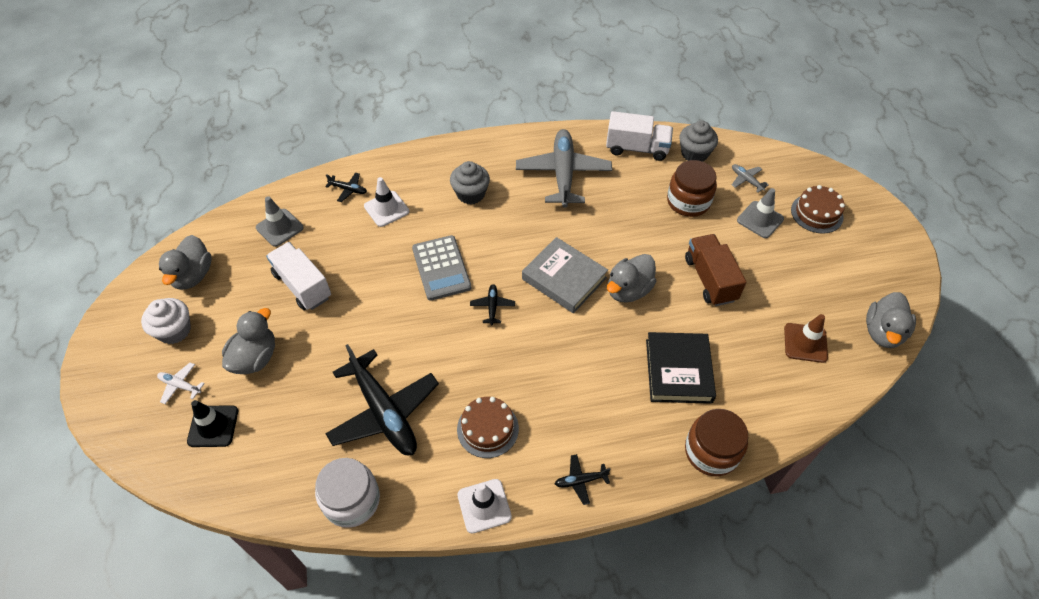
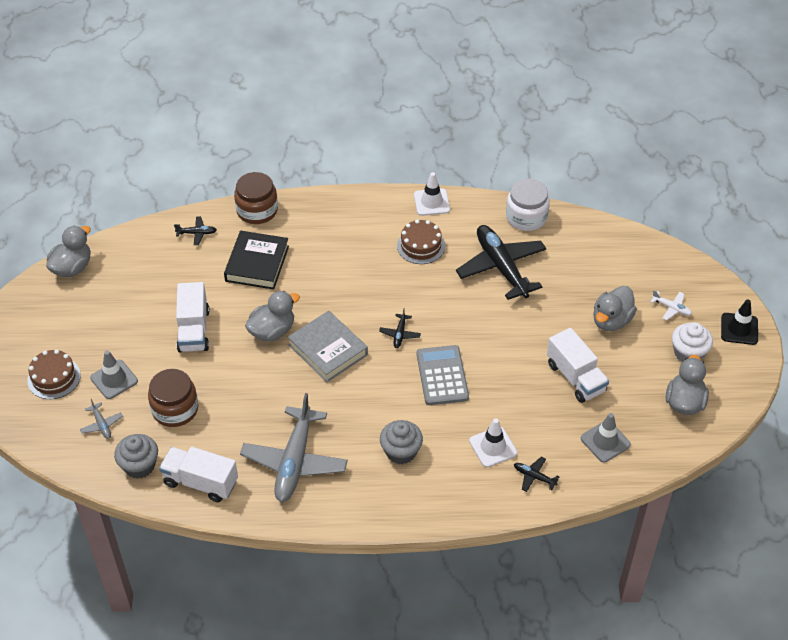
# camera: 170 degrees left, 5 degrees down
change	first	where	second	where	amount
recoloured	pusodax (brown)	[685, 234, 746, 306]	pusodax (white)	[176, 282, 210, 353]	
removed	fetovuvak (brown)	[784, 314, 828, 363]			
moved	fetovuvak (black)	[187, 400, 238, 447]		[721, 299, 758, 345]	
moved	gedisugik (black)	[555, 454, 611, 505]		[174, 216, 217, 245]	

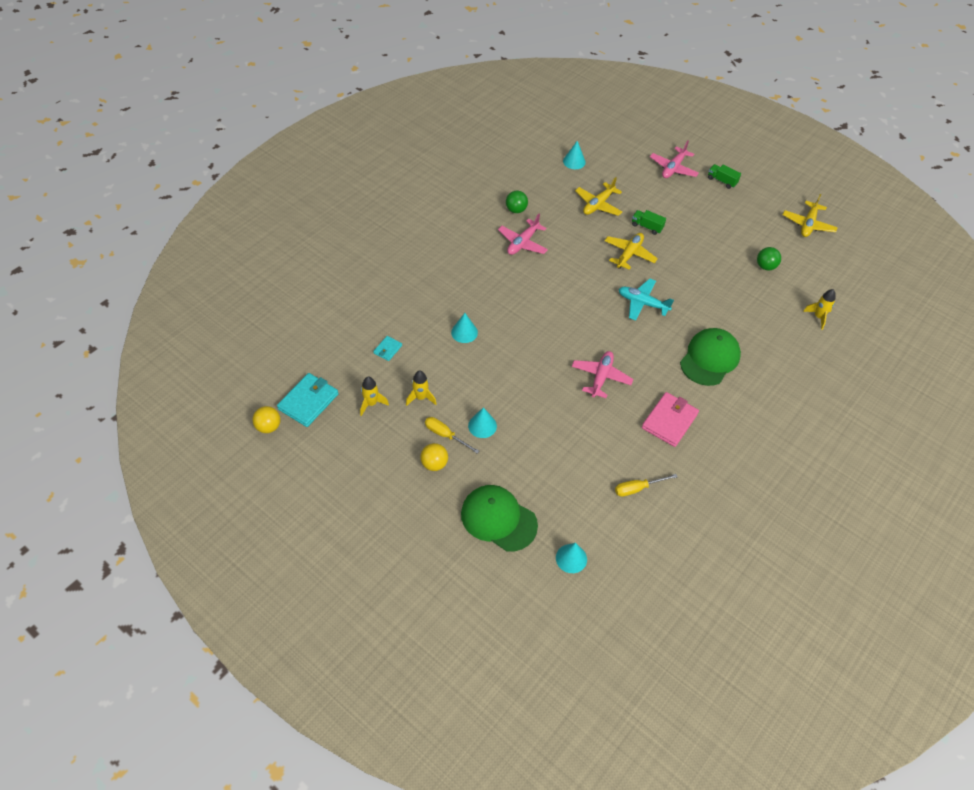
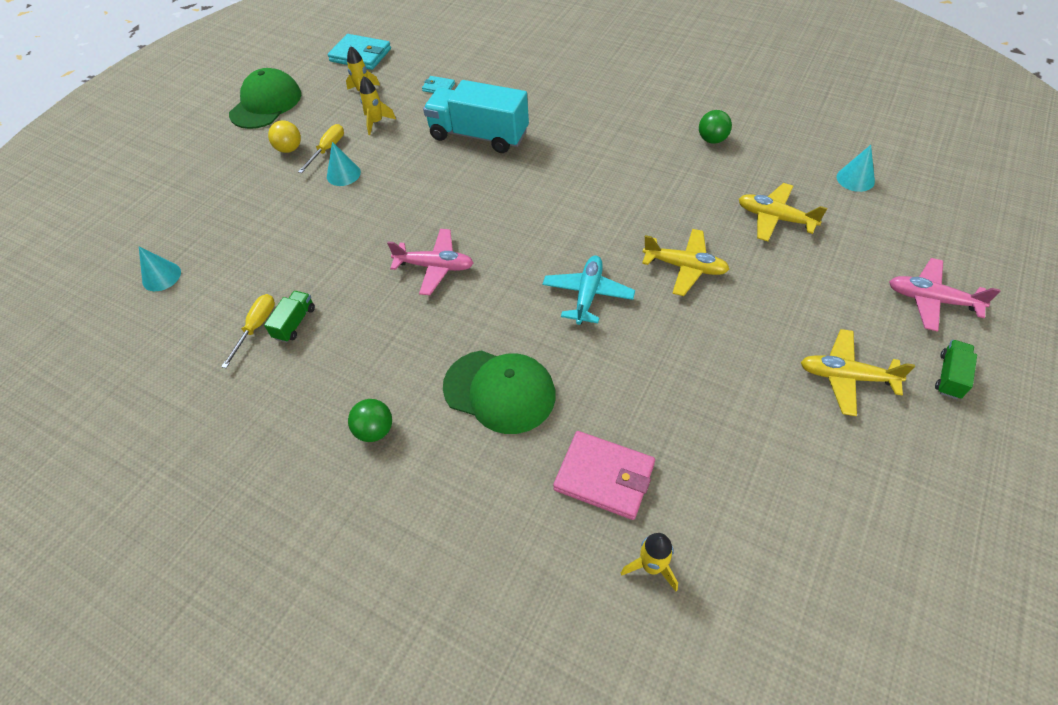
# camera: 85 degrees right, 0 degrees up
change	first	where	second	where	amount
moved	gedisugik (yellow)	[783, 194, 838, 237]		[800, 329, 915, 416]	
moved	pusodax (green)	[632, 210, 666, 235]		[264, 291, 315, 343]	
removed	gedisugik (pink)	[498, 214, 548, 255]			
moved	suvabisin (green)	[757, 247, 781, 270]		[348, 399, 392, 442]	
replaced	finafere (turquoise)	[451, 313, 478, 343]	pusodax (turquoise)	[423, 80, 529, 153]	
moved	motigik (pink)	[642, 392, 699, 447]		[553, 431, 655, 520]	
removed	suvabisin (yellow)	[253, 406, 280, 433]			
turned	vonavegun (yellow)	[615, 474, 678, 497]		[221, 294, 275, 368]	45 degrees clockwise
moved	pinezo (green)	[461, 485, 538, 552]		[229, 68, 301, 129]	

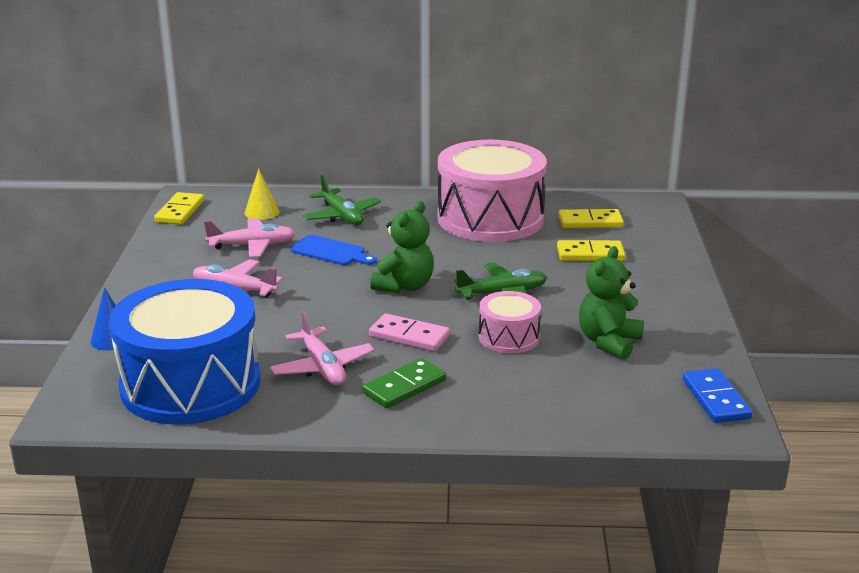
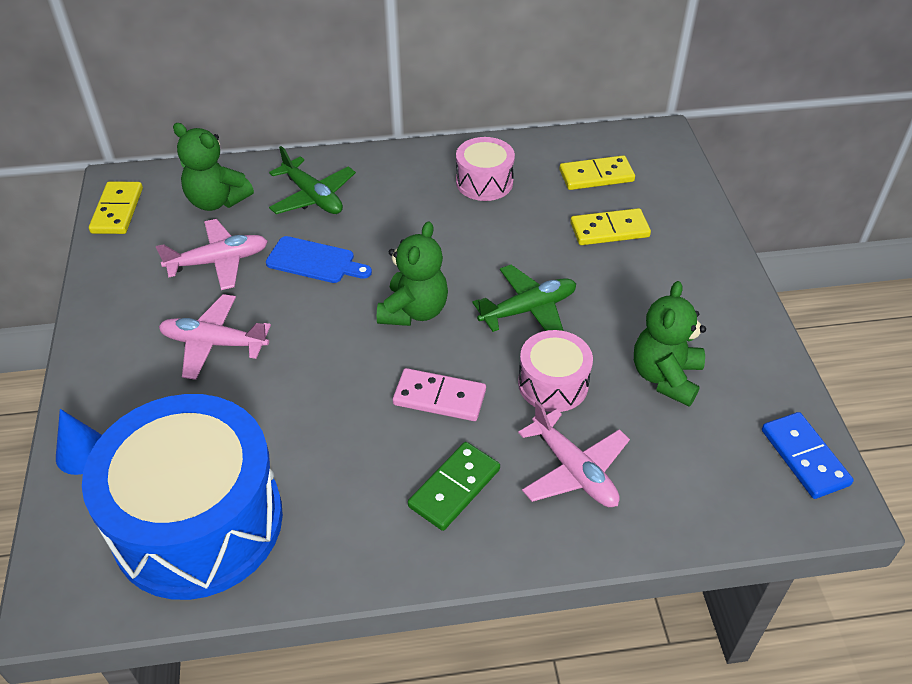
# camera: 10 degrees left, 20 degrees up
change	first	where	second	where	amount
resized	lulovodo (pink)	[437, 140, 547, 242]		[456, 137, 515, 201]	x0.47
replaced	finafere (yellow)	[245, 168, 279, 220]	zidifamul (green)	[173, 123, 254, 211]	
moved	gedisugik (pink)	[270, 311, 374, 385]		[518, 400, 630, 507]	

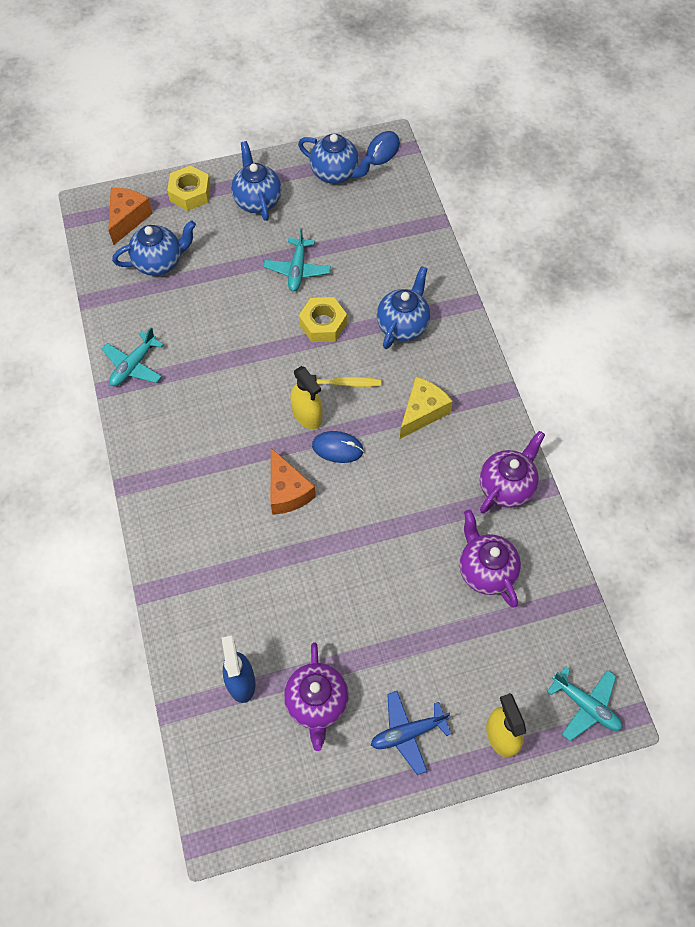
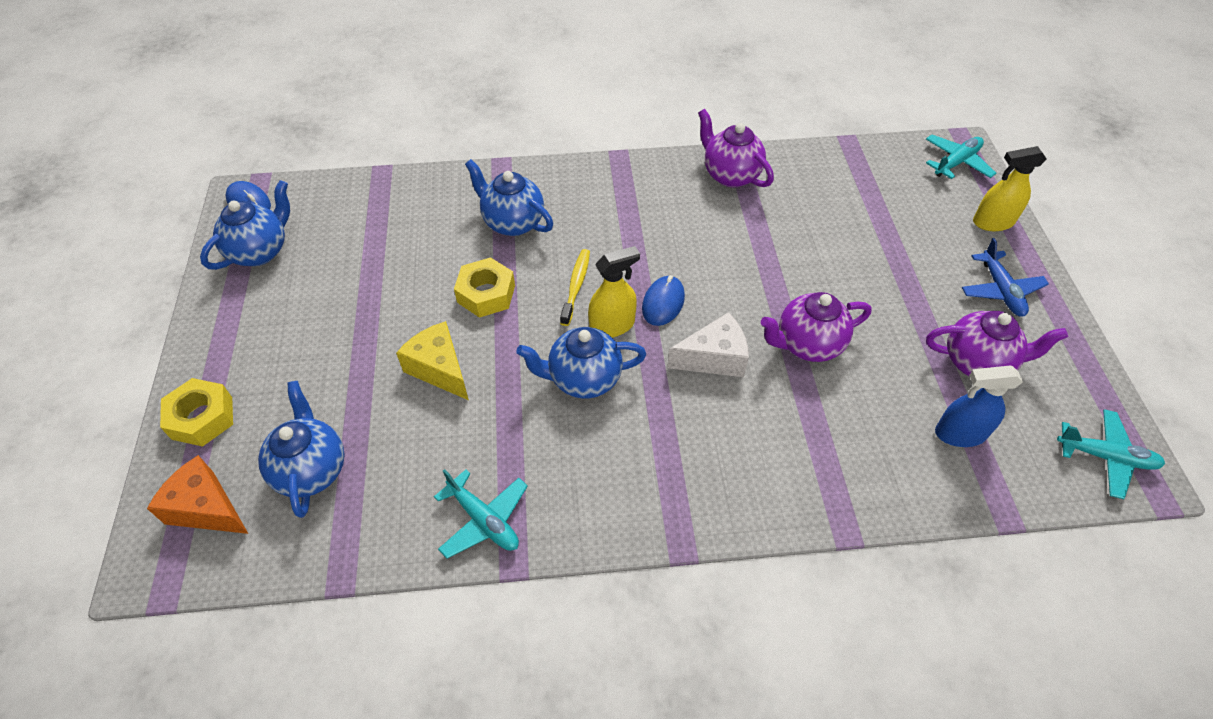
# camera: 80 degrees left, 10 degrees down
change	first	where	second	where	amount
moved	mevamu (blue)	[231, 141, 282, 221]		[516, 327, 646, 399]	
moved	gedisugik (turquoise)	[264, 228, 331, 291]		[1057, 409, 1165, 499]	
moved	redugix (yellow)	[400, 377, 453, 439]		[396, 321, 469, 400]	
recoloured	redugix (orange)	[271, 448, 316, 515]	redugix (white)	[667, 312, 749, 377]	
moved	mevamu (purple)	[460, 510, 521, 608]		[761, 292, 872, 362]	

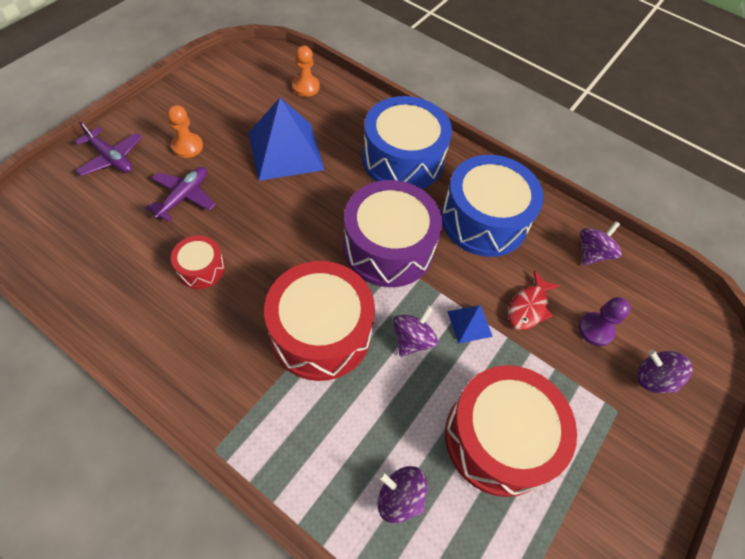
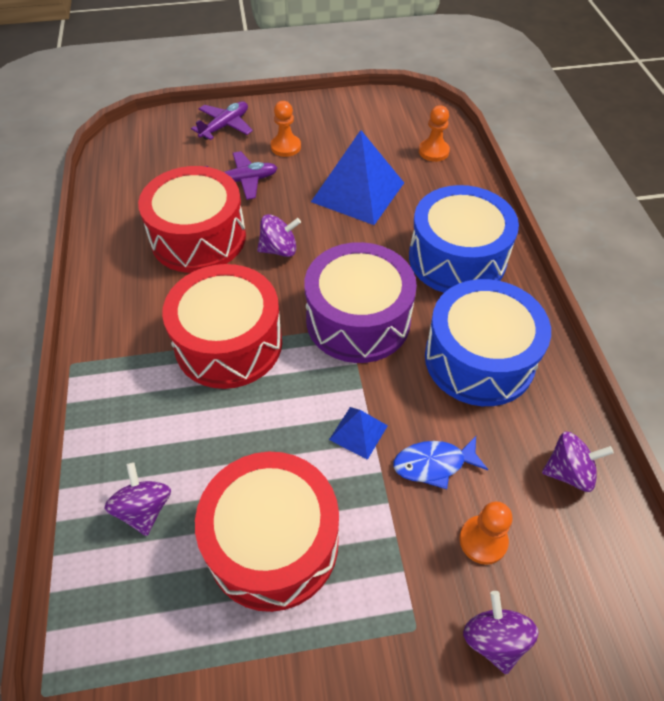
# camera: 50 degrees right, 5 degrees down
change	first	where	second	where	amount
turned	gedisugik (purple)	[75, 121, 142, 176]		[191, 101, 253, 140]	135 degrees counterclockwise
resized	lulovodo (red)	[171, 236, 225, 289]		[138, 166, 246, 273]	x2.07
recoloured	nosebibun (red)	[508, 270, 560, 330]	nosebibun (blue)	[394, 436, 488, 489]	
recoloured	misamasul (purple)	[578, 297, 630, 346]	misamasul (orange)	[460, 501, 512, 565]	
moved	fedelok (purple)	[393, 306, 438, 357]		[257, 214, 301, 257]	

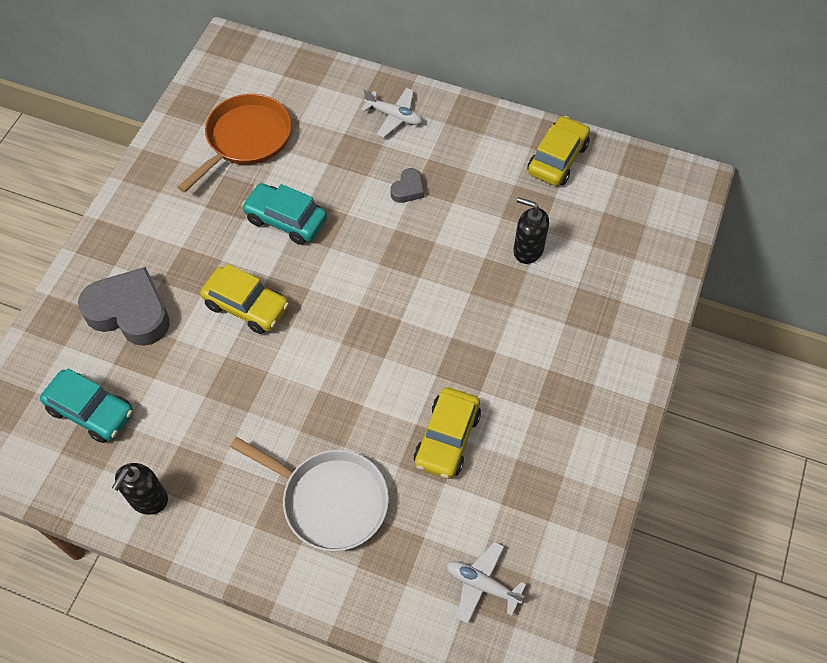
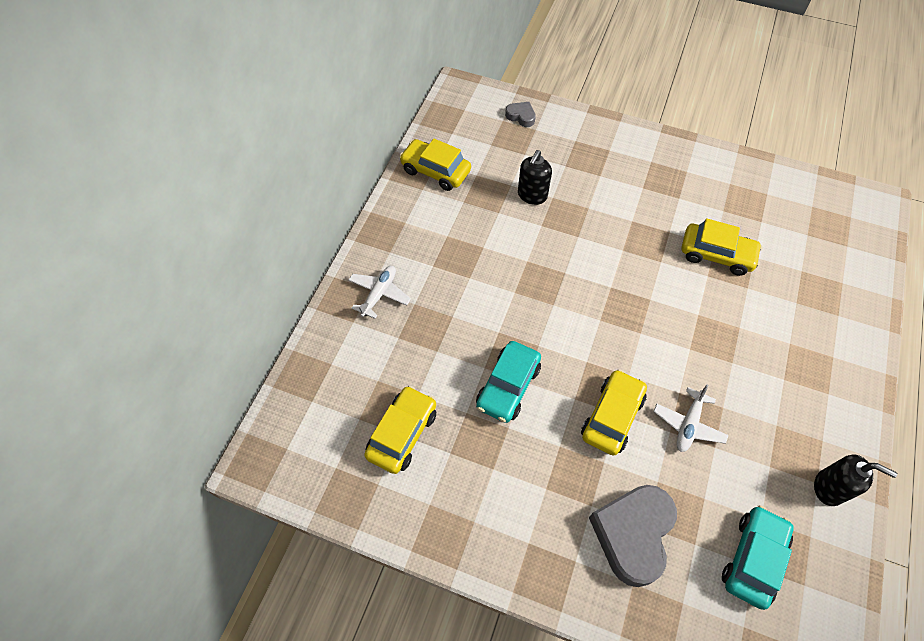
# camera: 90 degrees left, 0 degrees up
change	first	where	second	where	amount
replaced	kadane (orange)	[178, 94, 291, 193]	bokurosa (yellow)	[364, 386, 437, 474]	
moved	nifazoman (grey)	[390, 168, 424, 203]		[505, 102, 536, 127]	
removed	kadane (white)	[230, 437, 389, 551]			
moved	gedisugik (white)	[447, 542, 526, 624]		[653, 385, 728, 452]	

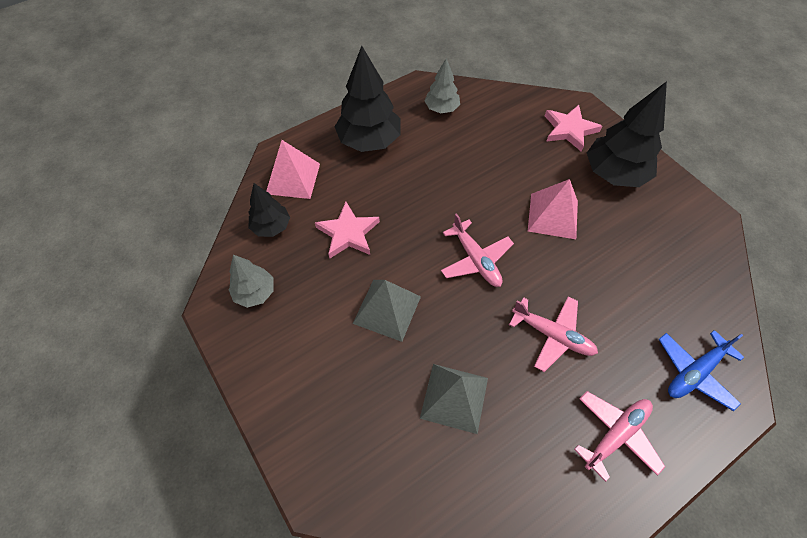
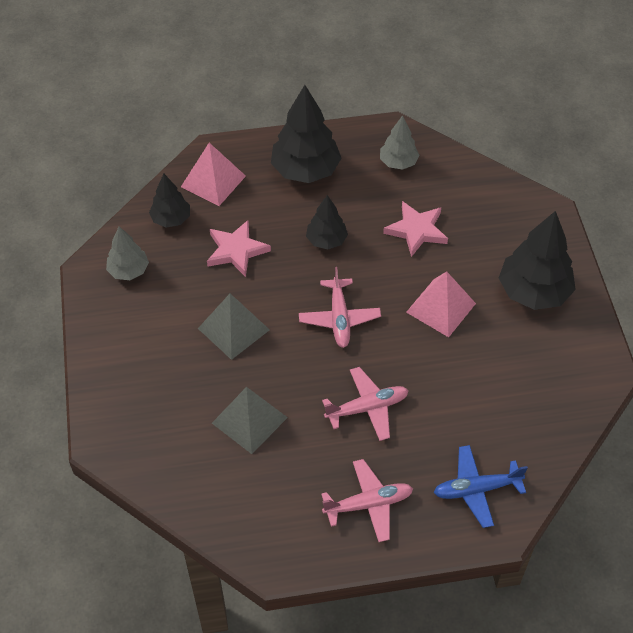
# camera: 25 degrees right, 5 degrees down
change	first	where	second	where	amount
moved	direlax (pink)	[545, 105, 602, 152]		[383, 201, 448, 257]	
turned	gedisugik (pink)	[509, 296, 598, 372]		[322, 367, 409, 441]	75 degrees counterclockwise
added			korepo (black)	[306, 195, 348, 249]	

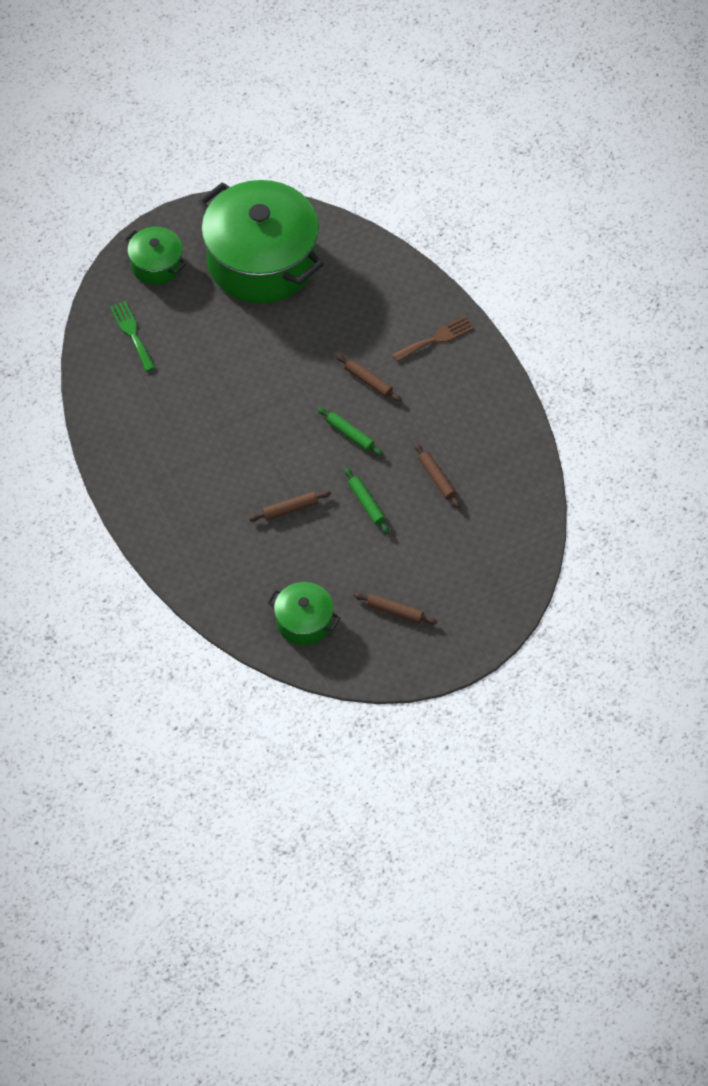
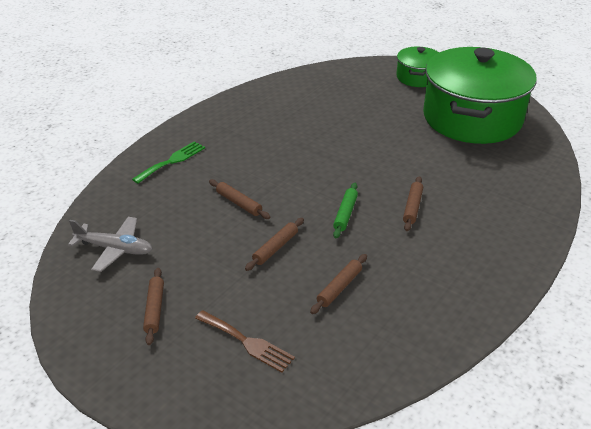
# camera: 65 degrees right, 20 degrees down
change	first	where	second	where	amount
moved	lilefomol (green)	[110, 301, 155, 371]		[132, 141, 205, 183]	
moved	lilefomol (brown)	[392, 316, 474, 362]		[195, 310, 295, 373]	
recoloured	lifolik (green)	[344, 468, 389, 534]	lifolik (brown)	[245, 218, 304, 271]	
replaced	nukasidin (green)	[267, 582, 341, 645]	gedisugik (grey)	[68, 217, 153, 272]	

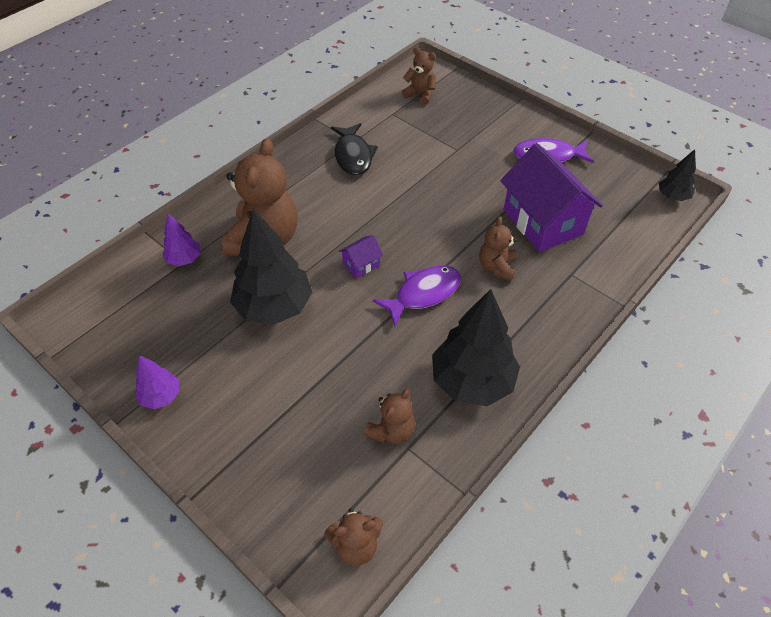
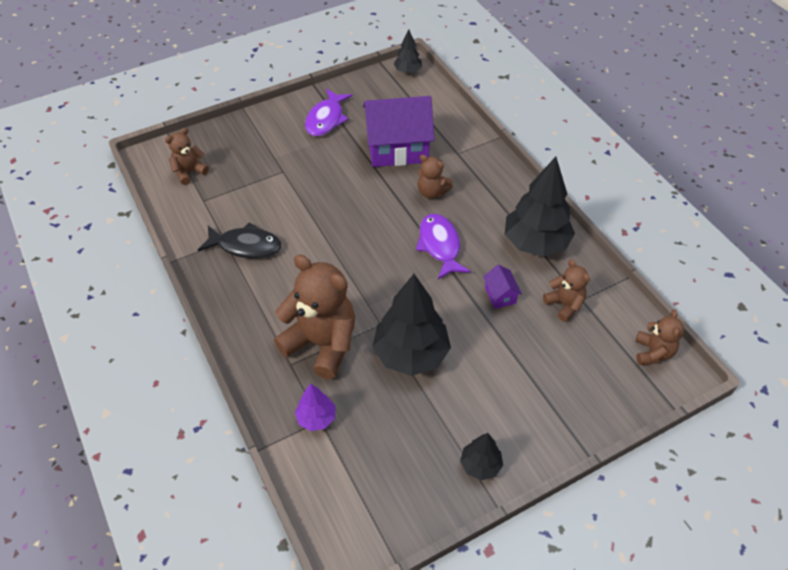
# camera: 70 degrees left, 0 degrees up
change	first	where	second	where	amount
moved	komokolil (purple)	[339, 235, 383, 279]		[483, 265, 522, 309]	
recoloured	korepo (purple)	[135, 355, 180, 409]	korepo (black)	[460, 433, 503, 480]	

